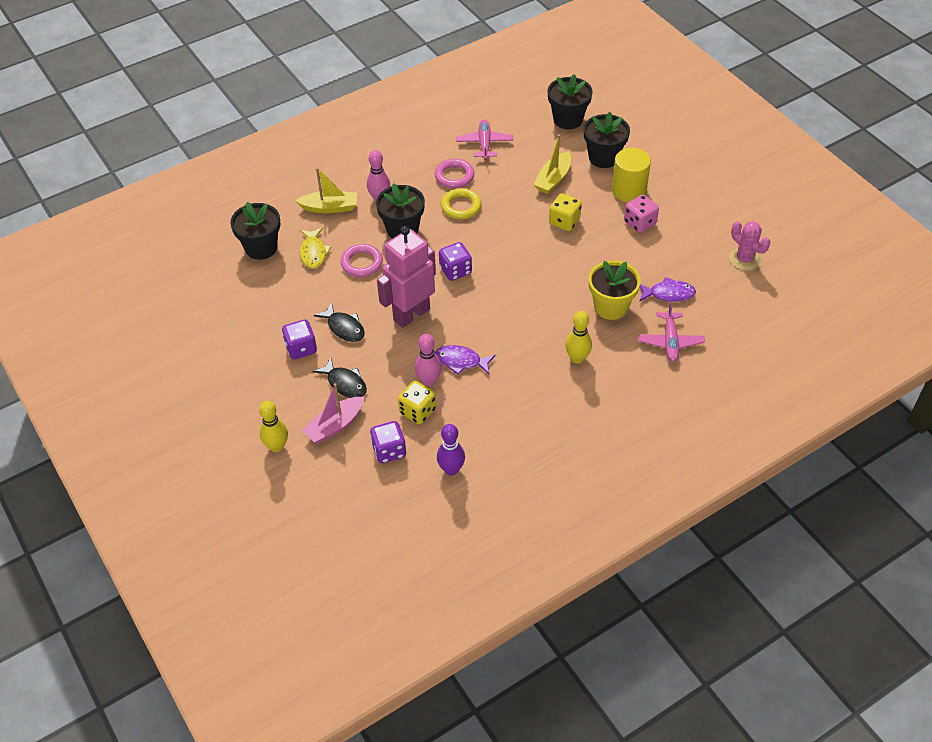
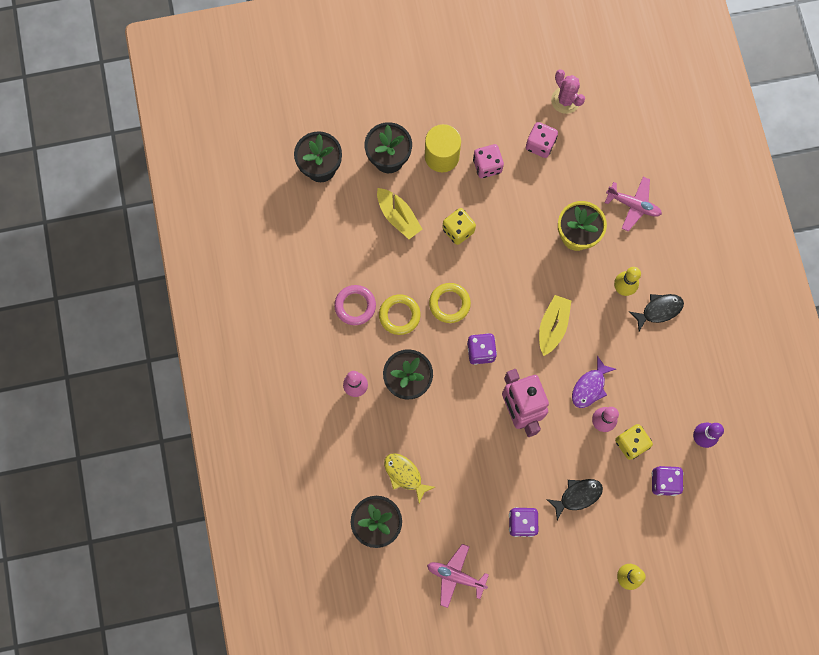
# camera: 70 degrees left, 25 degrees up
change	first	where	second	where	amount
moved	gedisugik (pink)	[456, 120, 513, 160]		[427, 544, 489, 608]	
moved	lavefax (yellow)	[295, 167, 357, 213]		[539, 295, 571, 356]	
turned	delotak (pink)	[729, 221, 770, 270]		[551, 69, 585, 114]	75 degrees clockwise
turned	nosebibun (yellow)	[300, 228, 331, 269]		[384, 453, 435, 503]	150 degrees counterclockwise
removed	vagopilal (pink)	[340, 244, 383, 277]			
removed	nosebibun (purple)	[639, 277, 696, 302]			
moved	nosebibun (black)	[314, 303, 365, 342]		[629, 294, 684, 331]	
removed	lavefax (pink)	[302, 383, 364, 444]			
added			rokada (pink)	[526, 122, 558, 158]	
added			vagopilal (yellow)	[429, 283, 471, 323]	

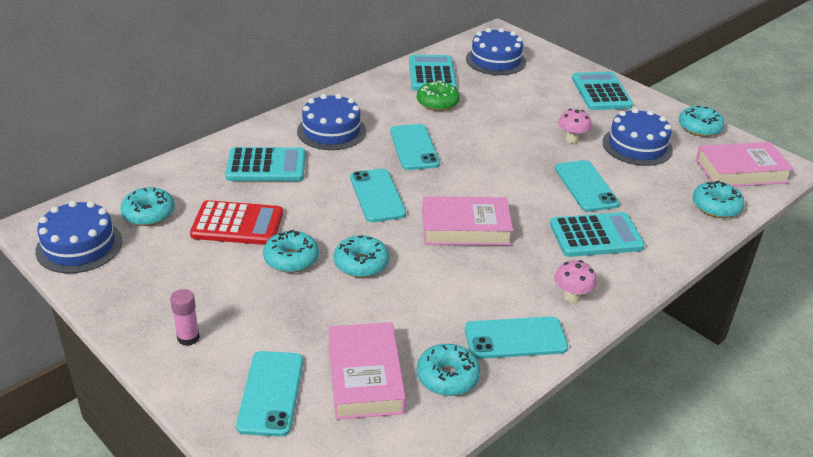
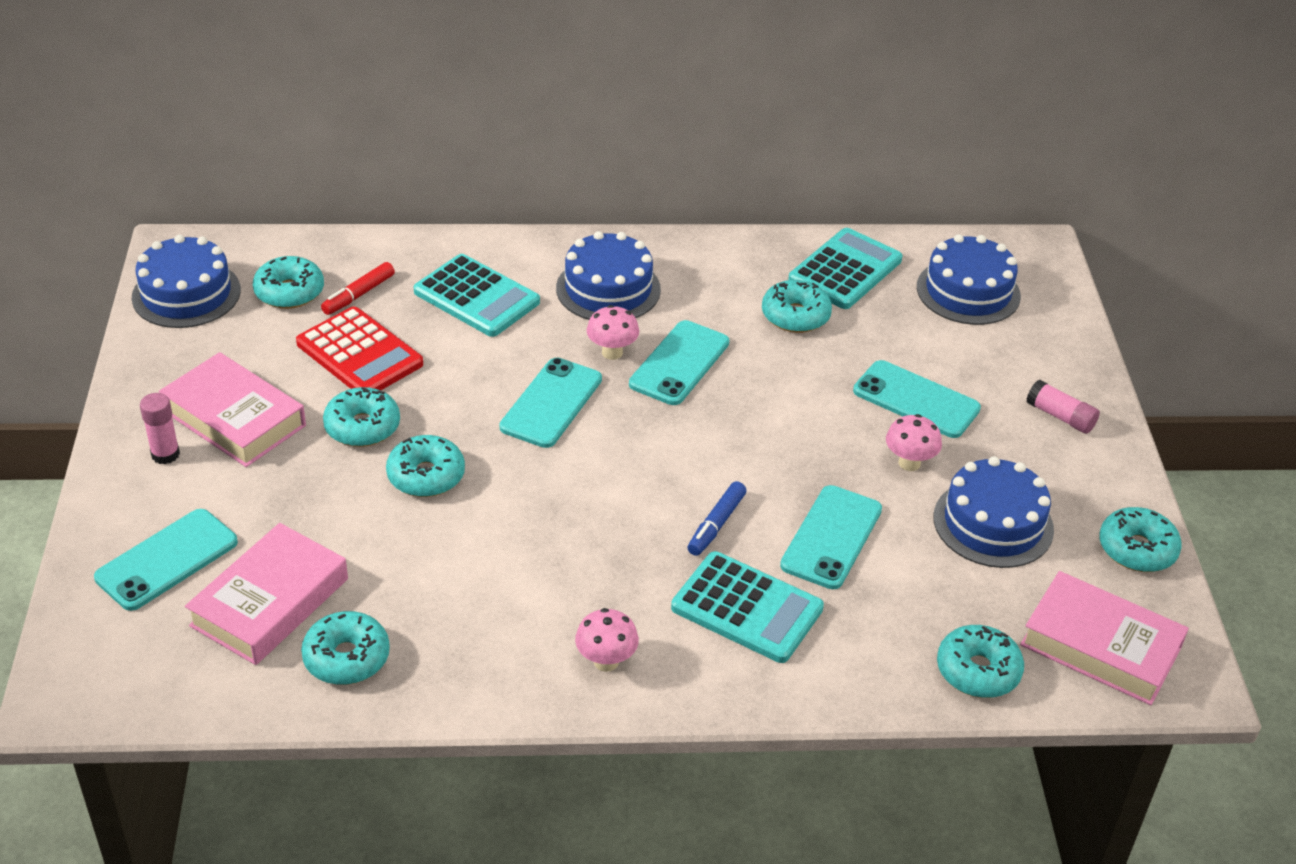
# camera: 40 degrees right, 5 degrees up
change	first	where	second	where	amount
replaced	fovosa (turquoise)	[572, 72, 633, 110]	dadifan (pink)	[1026, 380, 1100, 434]	
recoloured	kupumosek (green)	[417, 81, 460, 111]	kupumosek (turquoise)	[762, 280, 832, 333]	
moved	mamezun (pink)	[422, 196, 513, 245]		[159, 352, 306, 467]	
moved	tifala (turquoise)	[465, 317, 568, 359]		[853, 360, 981, 438]	
added			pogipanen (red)	[321, 262, 395, 315]	
added			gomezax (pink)	[587, 305, 639, 360]	
added			pogipanen (blue)	[687, 481, 747, 556]	

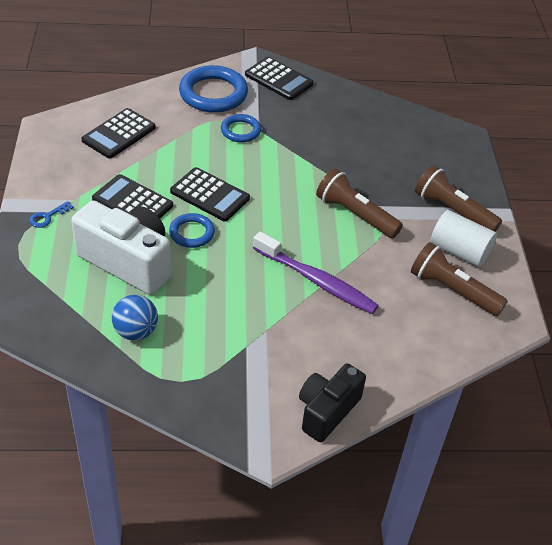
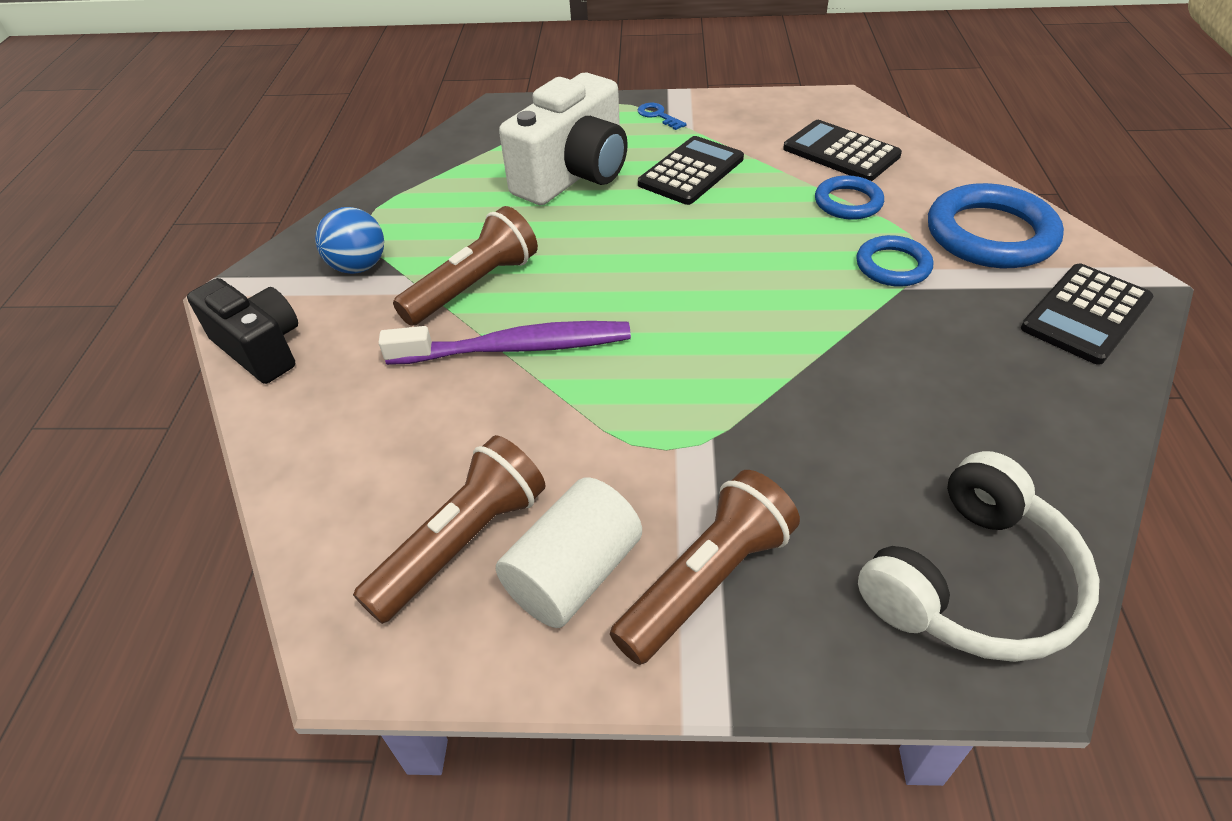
# camera: 100 degrees right, 0 degrees up
change	first	where	second	where	amount
removed	fovosa (black)	[170, 167, 250, 221]			
moved	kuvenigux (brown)	[316, 169, 403, 238]		[393, 206, 538, 326]	
moved	vagopilal (blue)	[169, 213, 215, 248]		[815, 175, 884, 220]	
turned	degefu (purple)	[253, 231, 379, 314]		[379, 321, 631, 365]	135 degrees counterclockwise
moved	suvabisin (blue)	[112, 295, 158, 341]		[315, 207, 384, 274]	
added			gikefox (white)	[858, 451, 1100, 662]	

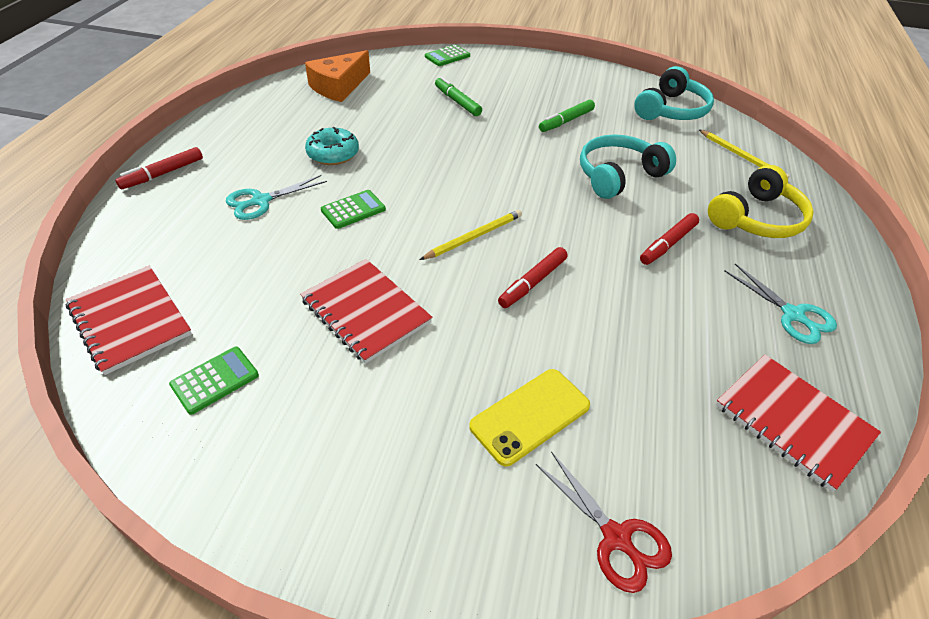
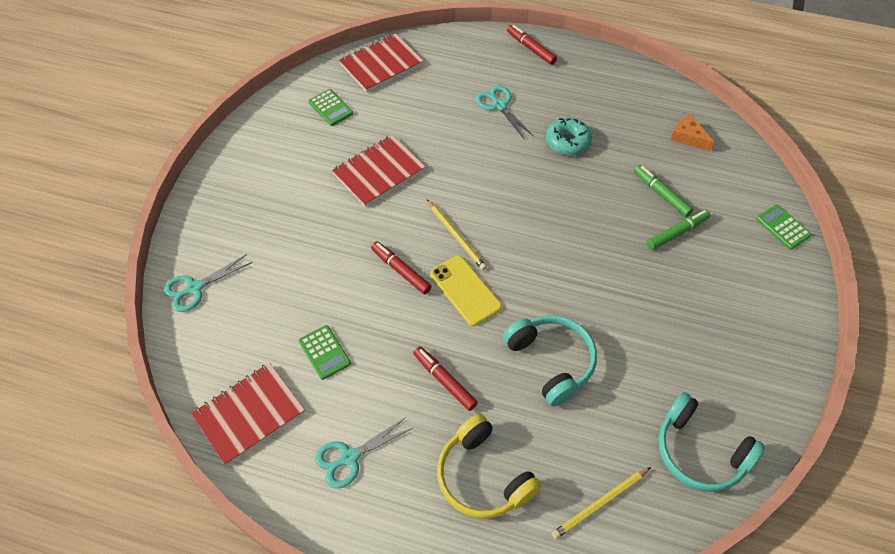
# camera: 95 degrees right, 10 degrees up
change	first	where	second	where	amount
resized	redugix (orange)	[305, 50, 370, 102]		[671, 115, 714, 151]	x0.61
moved	pogipanen (green)	[539, 100, 595, 132]		[634, 165, 693, 217]	
moved	fovosa (green)	[321, 190, 386, 229]		[299, 325, 351, 380]	
moved	tifala (yellow)	[469, 369, 590, 466]		[430, 256, 502, 326]	
recoloured	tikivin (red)	[536, 451, 672, 593]	tikivin (turquoise)	[164, 254, 252, 312]	

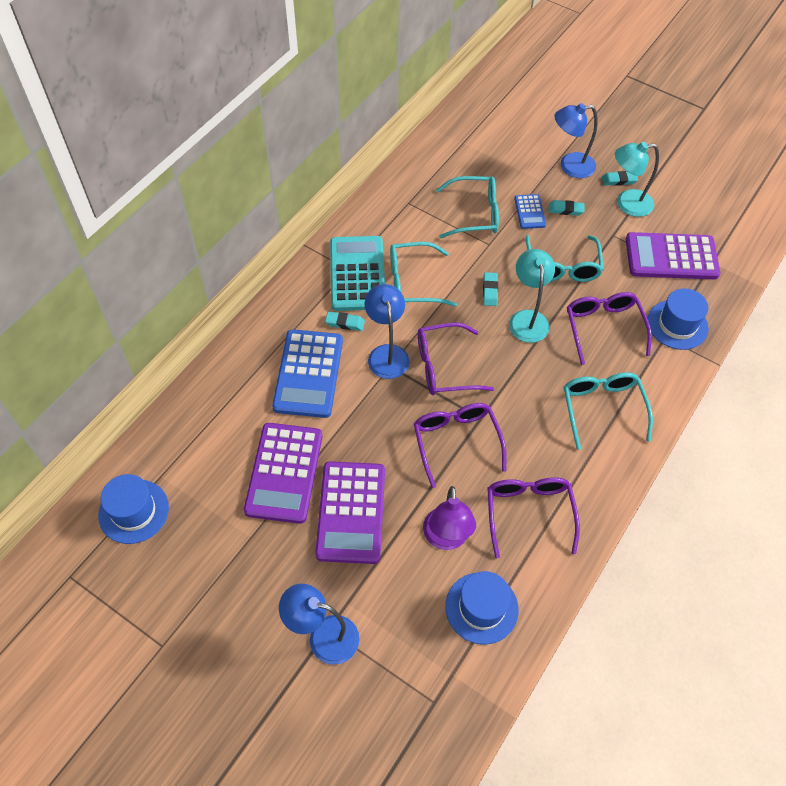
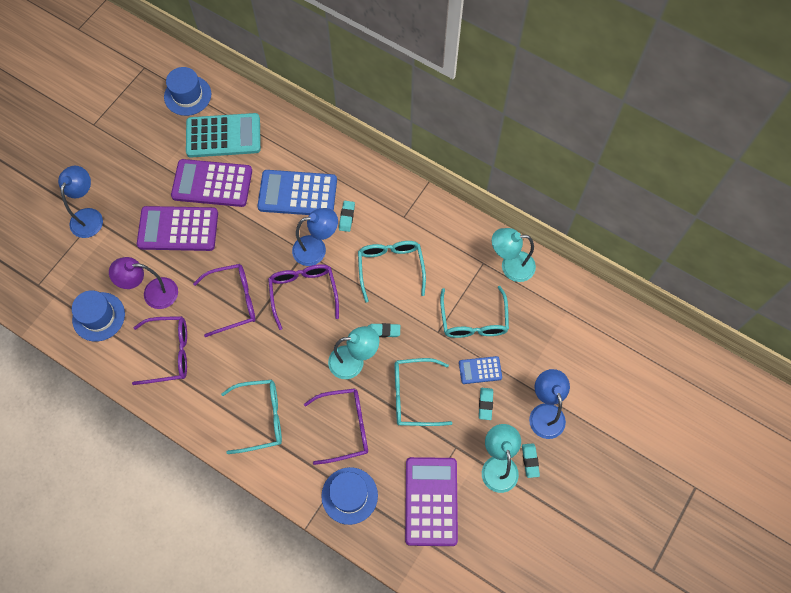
# camera: 90 degrees right, 10 degrees up
change	first	where	second	where	amount
moved	fovosa (turquoise)	[330, 236, 385, 311]		[186, 113, 261, 157]	
added			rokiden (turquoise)	[492, 228, 536, 282]	

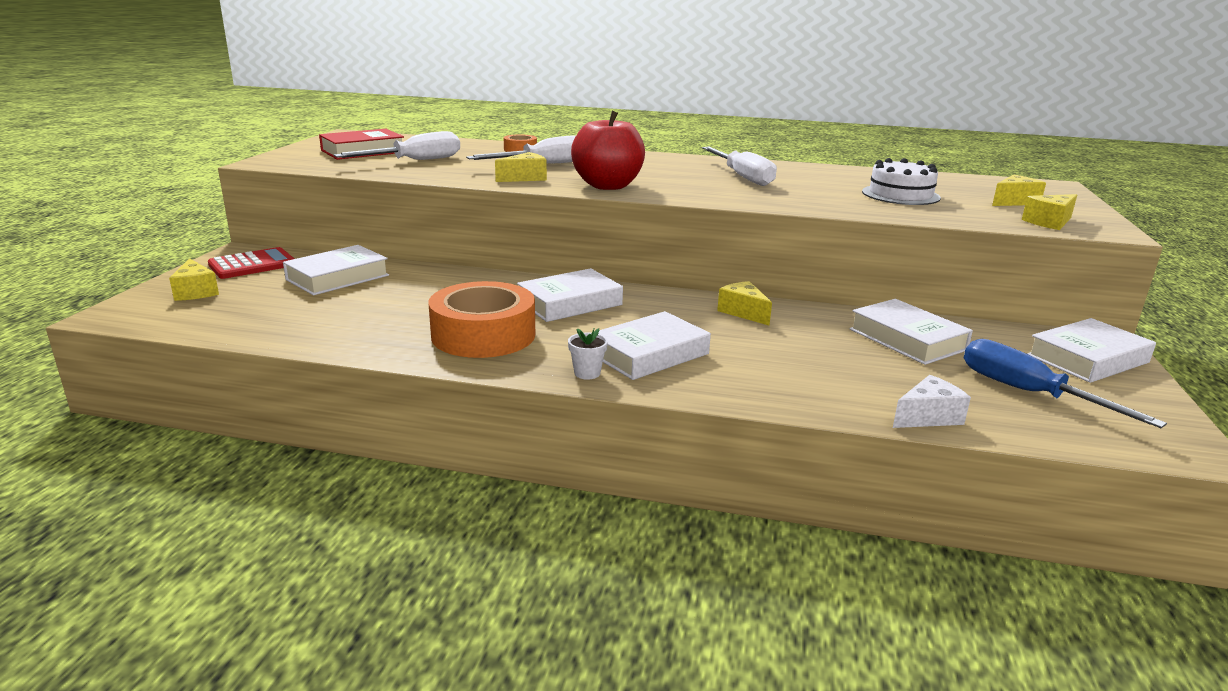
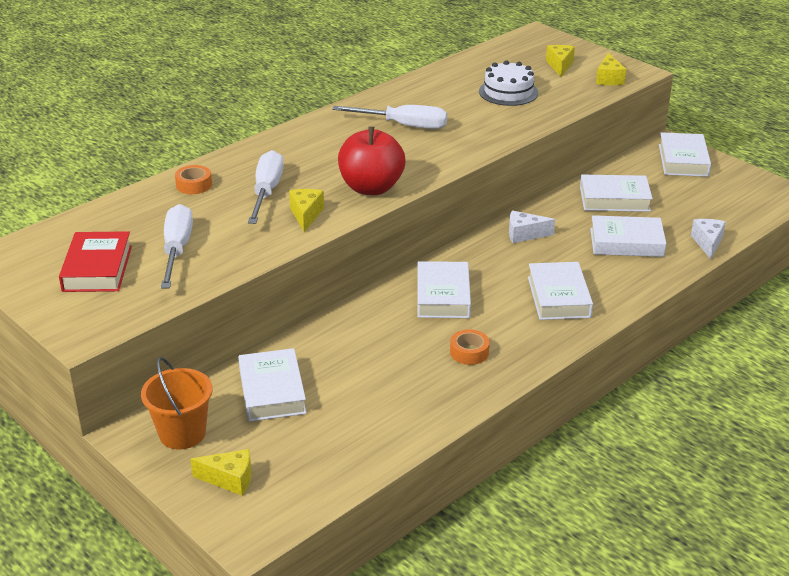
# camera: 55 degrees left, 10 degrees up
change	first	where	second	where	amount
replaced	fovosa (red)	[208, 247, 294, 279]	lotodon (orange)	[141, 357, 213, 449]	
resized	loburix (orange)	[429, 281, 535, 358]		[450, 329, 490, 365]	x0.46
recoloured	redugix (yellow)	[717, 281, 772, 326]	redugix (white)	[509, 211, 555, 243]	
removed	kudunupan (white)	[568, 328, 608, 380]			
removed	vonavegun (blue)	[964, 339, 1167, 428]			
added			mamezun (white)	[590, 215, 666, 257]	

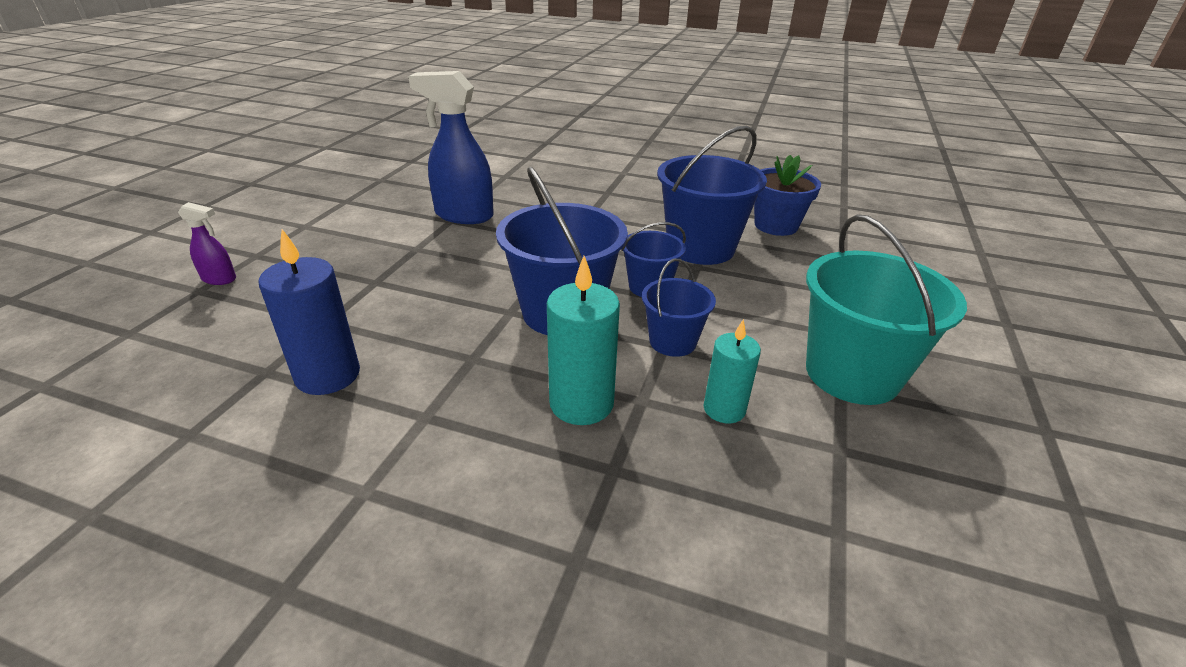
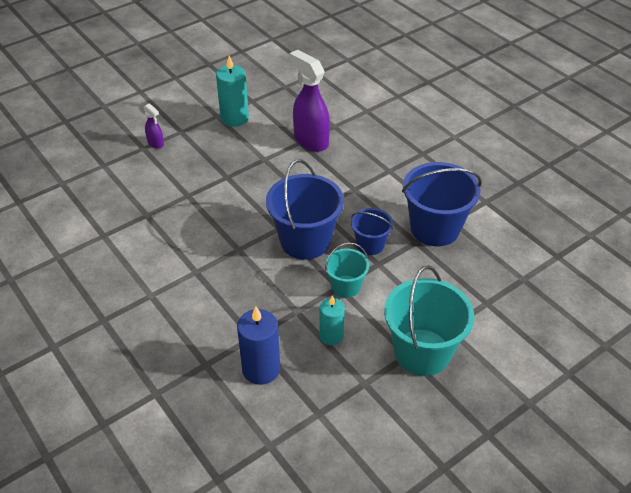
# camera: 35 degrees right, 10 degrees up
change	first	where	second	where	amount
recoloured	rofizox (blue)	[408, 71, 494, 224]	rofizox (purple)	[290, 50, 330, 152]	
removed	kudunupan (blue)	[754, 155, 821, 236]			
moved	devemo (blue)	[258, 229, 360, 395]		[237, 306, 280, 385]	
moved	devemo (turquoise)	[547, 256, 620, 425]		[216, 56, 249, 127]	
recoloured	lotodon (blue)	[642, 259, 716, 357]	lotodon (turquoise)	[325, 243, 369, 298]	

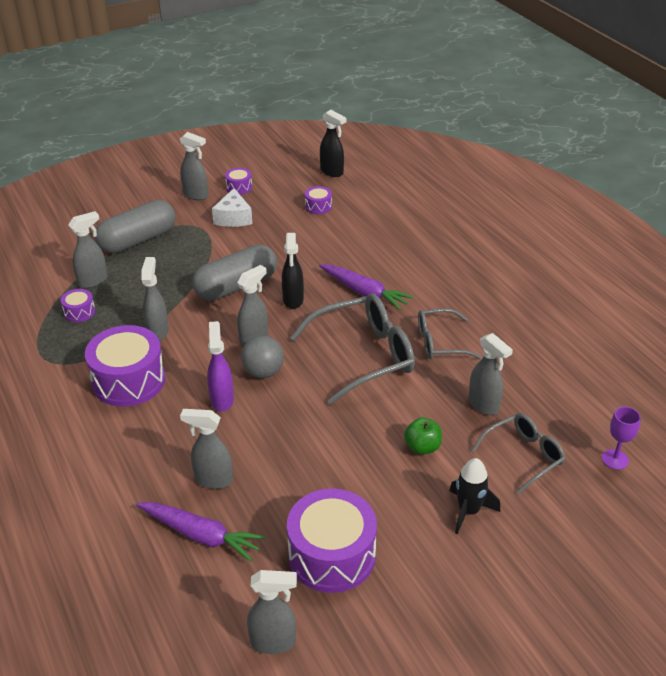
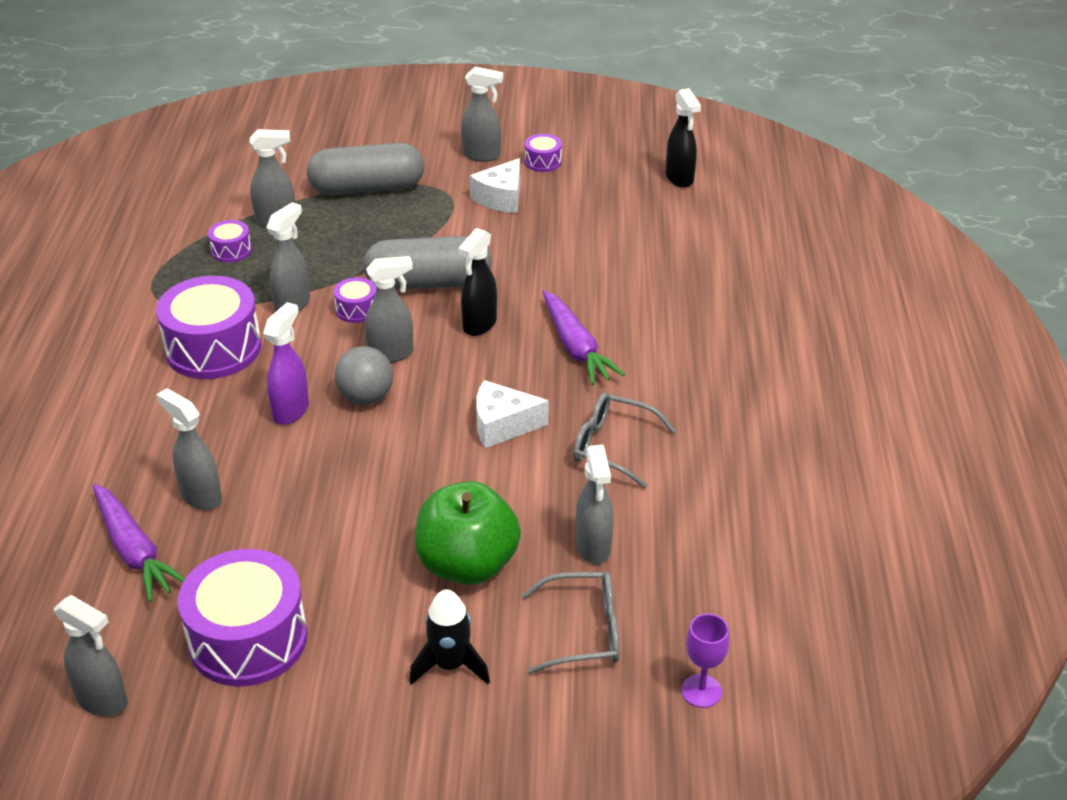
# camera: 30 degrees right, 0 degrees up
change	first	where	second	where	amount
turned	rofizox (grey)	[180, 132, 208, 200]		[461, 67, 504, 162]	45 degrees counterclockwise
moved	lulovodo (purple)	[305, 186, 332, 214]		[334, 277, 376, 323]	
replaced	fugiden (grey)	[290, 293, 415, 404]	redugix (white)	[476, 380, 549, 448]	
resized	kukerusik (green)	[404, 418, 442, 455]		[415, 481, 521, 585]	x1.94

